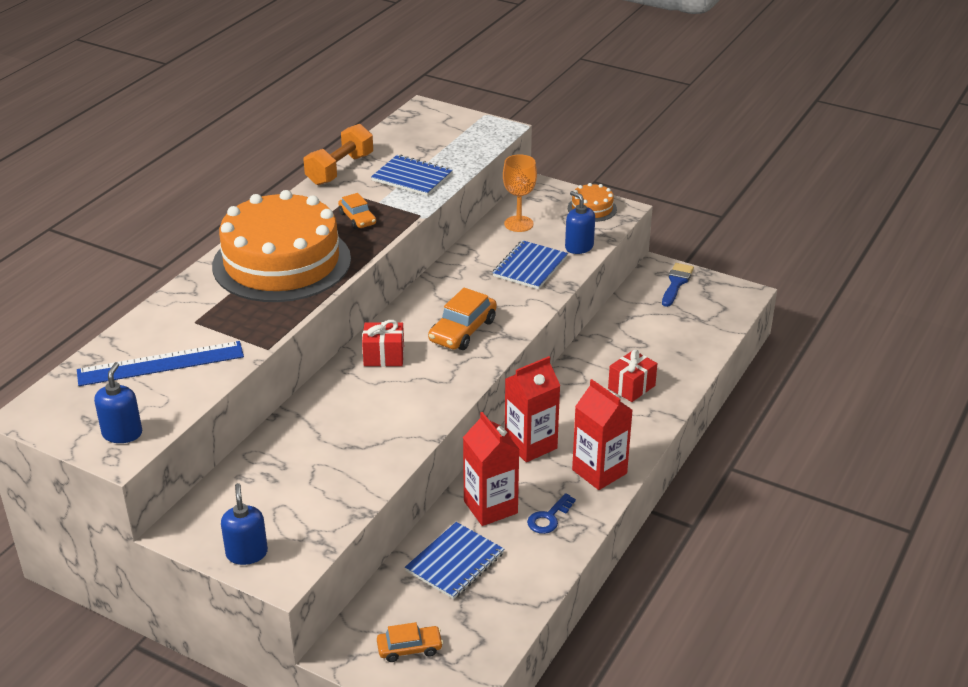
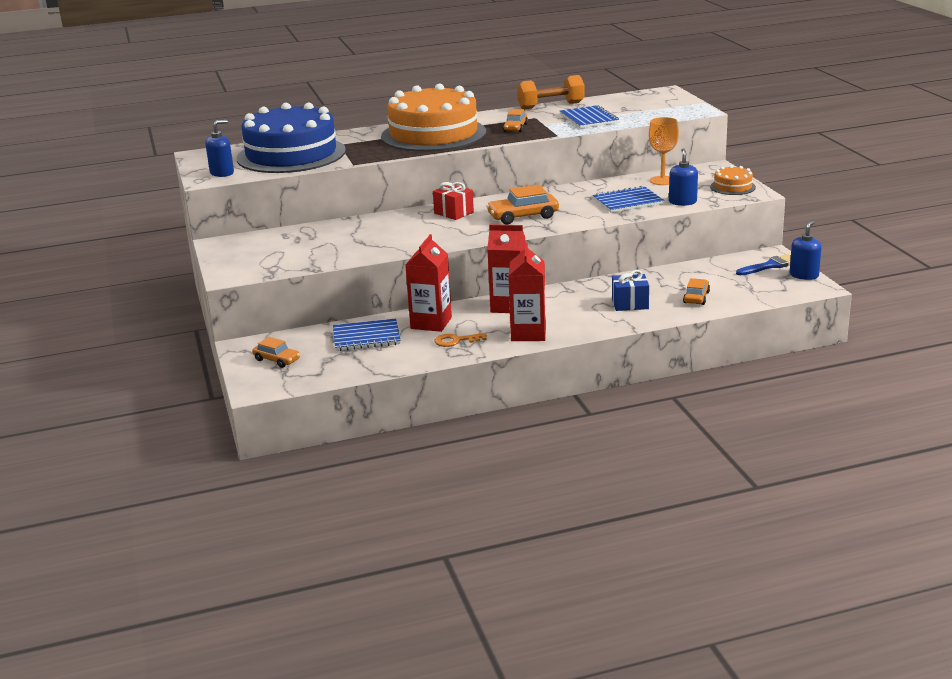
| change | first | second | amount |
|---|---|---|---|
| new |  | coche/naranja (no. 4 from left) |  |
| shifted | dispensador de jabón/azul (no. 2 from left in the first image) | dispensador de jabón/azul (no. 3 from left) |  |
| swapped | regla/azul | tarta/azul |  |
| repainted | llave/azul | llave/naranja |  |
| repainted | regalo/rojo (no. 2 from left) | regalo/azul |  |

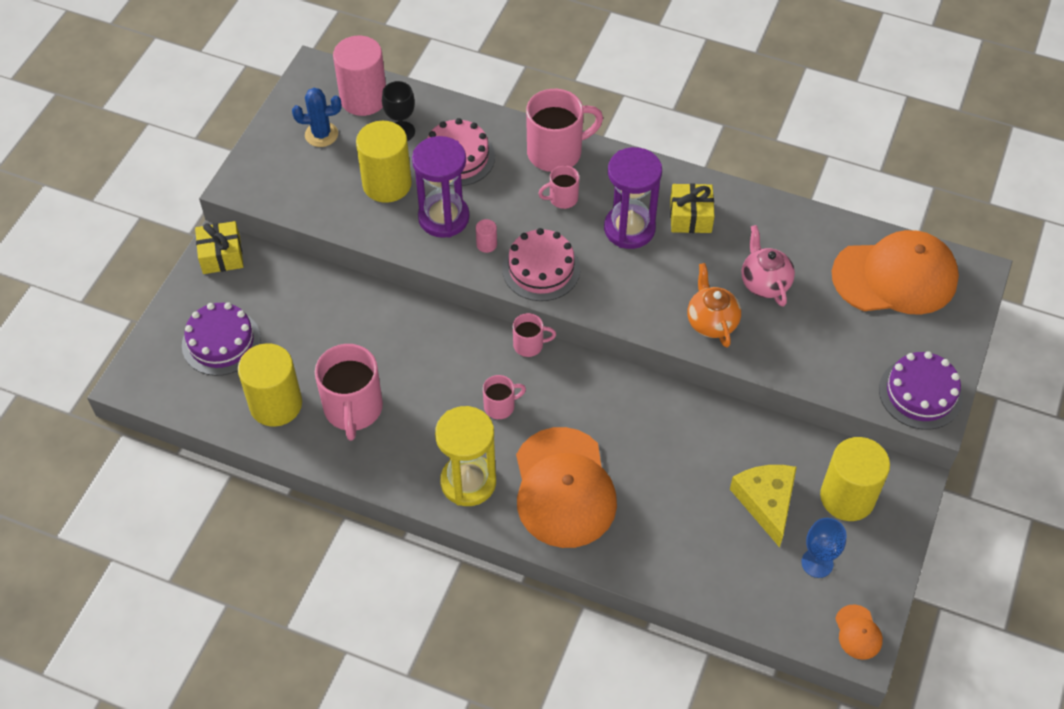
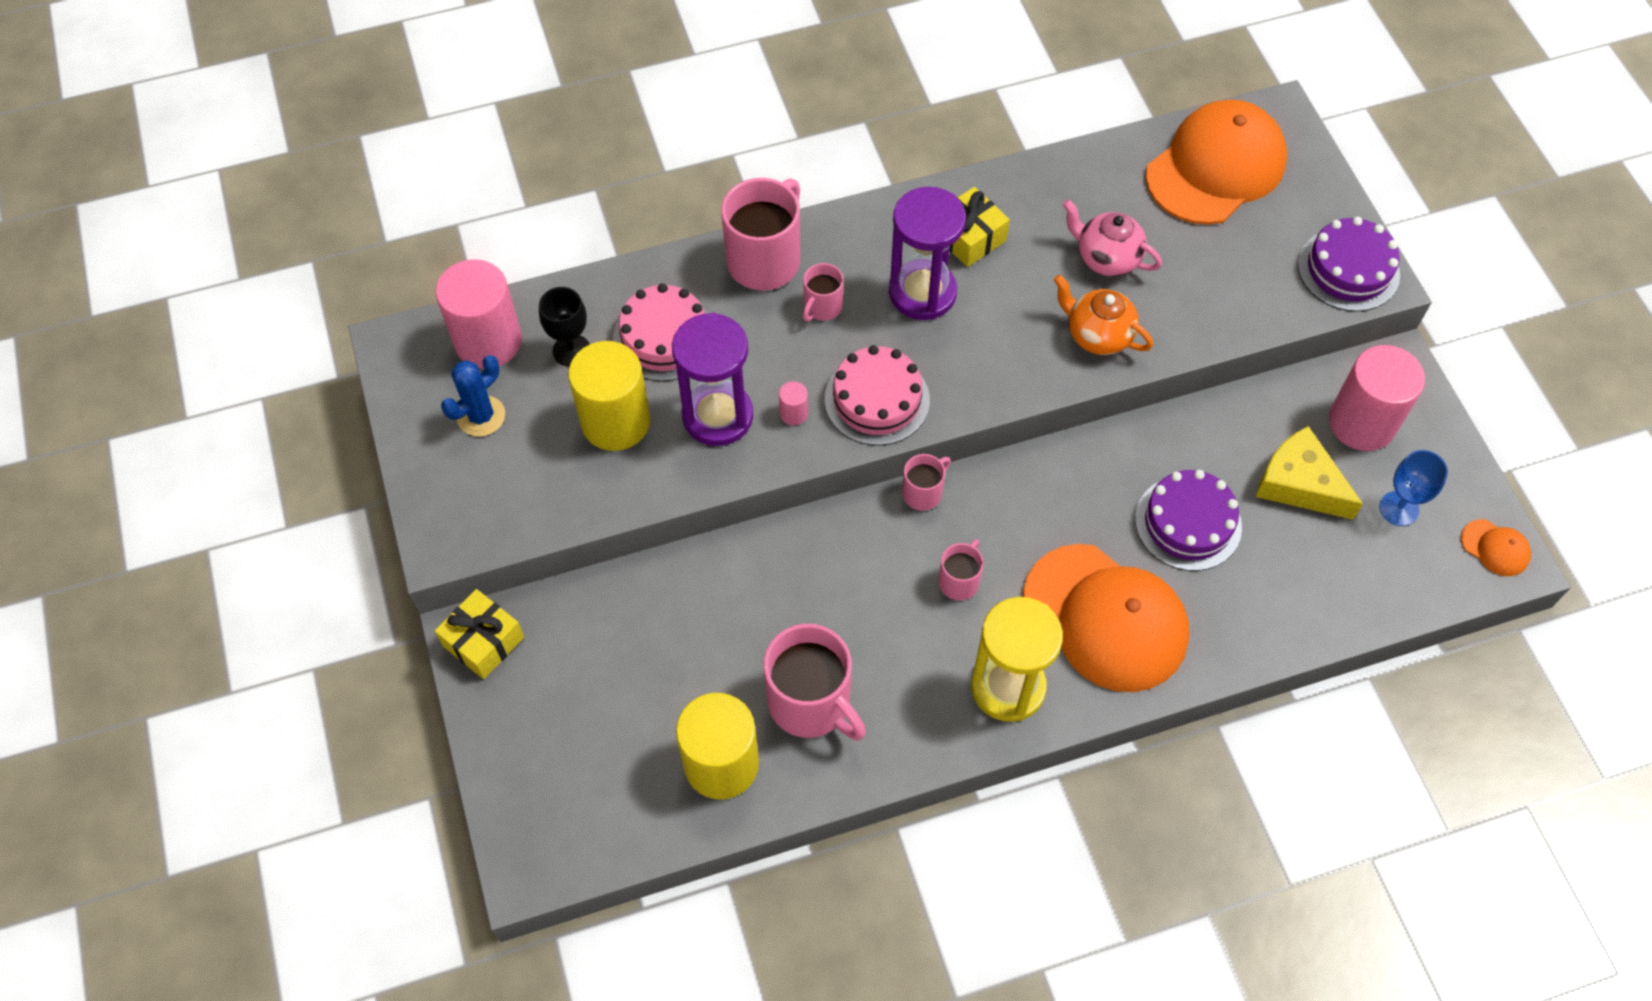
| change | first | second | amount |
|---|---|---|---|
| shifted | tarta/morado (no. 1 from left) |  |  |
| repainted | cilindro/amarillo (no. 3 from left) | cilindro/rosa (no. 3 from left) |  |

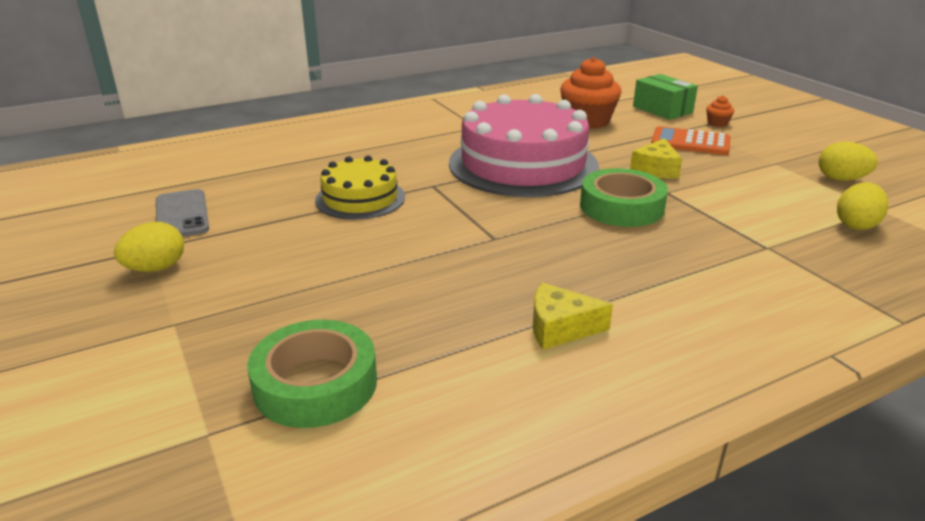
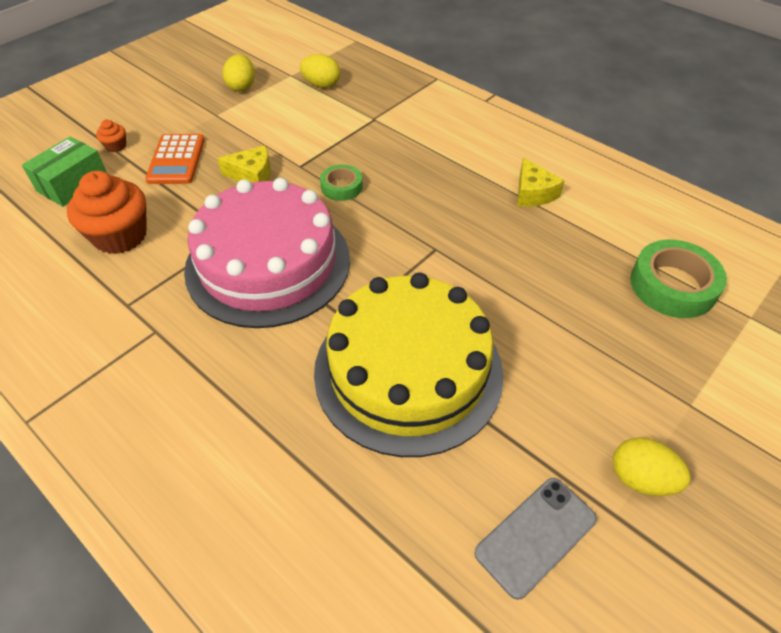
| change | first | second | amount |
|---|---|---|---|
| scaled | tarta/amarillo |  | x1.84 |
| scaled | cinta adhesiva/verde (no. 2 from left in the first image) | cinta adhesiva/verde (no. 1 from left) | x0.58 |

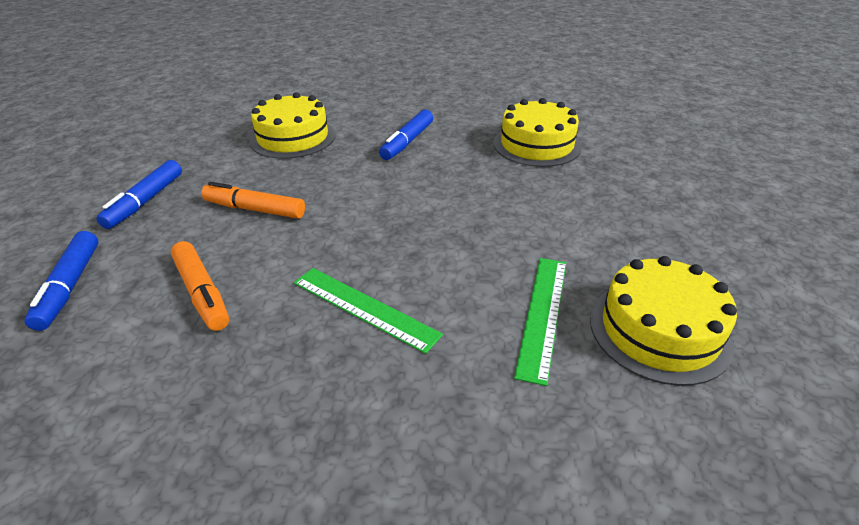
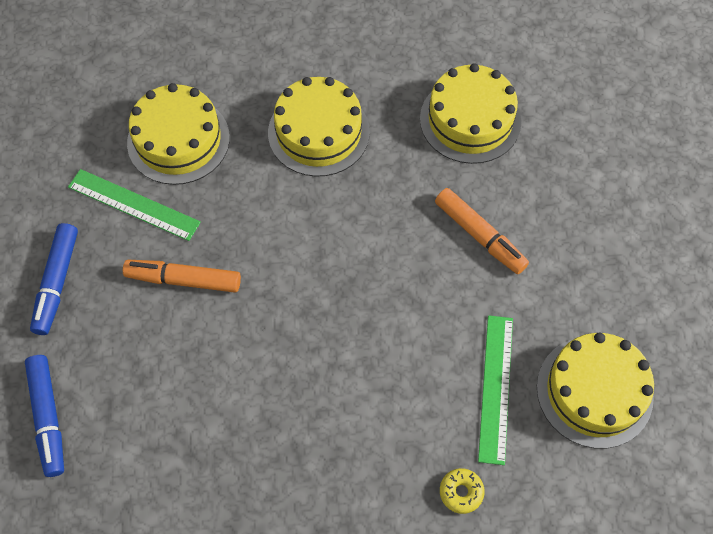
| change | first | second | amount |
|---|---|---|---|
| new |  | rosquilla/amarillo |  |
| shifted | rotulador/naranja (no. 1 from left in the first image) | rotulador/naranja (no. 2 from left) |  |
| shifted | regla/verde (no. 1 from left) |  |  |
| swapped | rotulador/azul (no. 3 from left) | tarta/amarillo (no. 2 from left) |  |

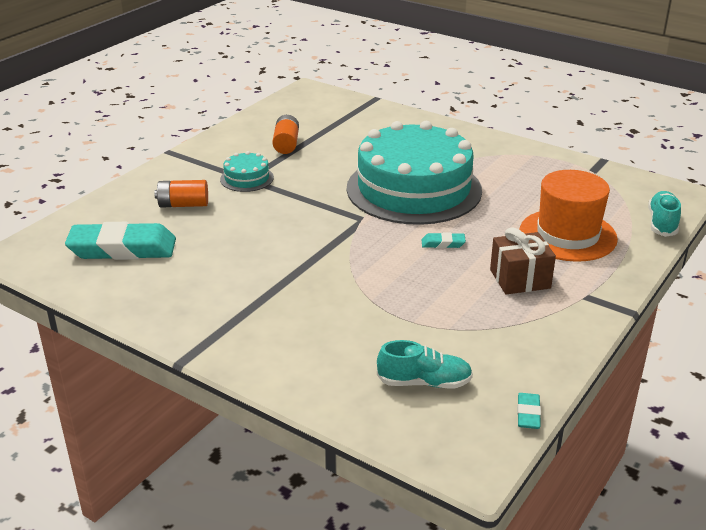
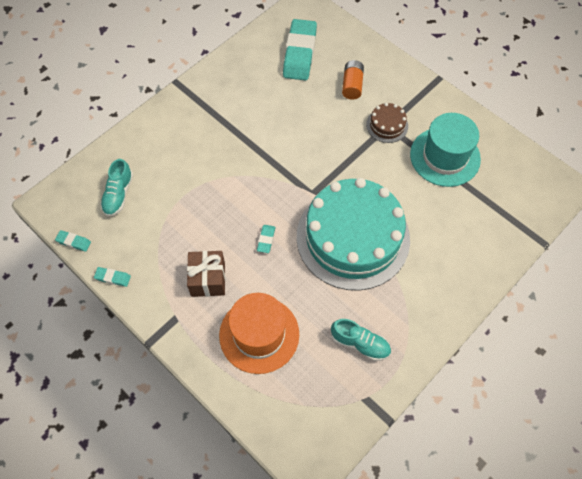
| change | first | second | amount |
|---|---|---|---|
| new |  | goma de borrar/turquesa (no. 2 from left) |  |
| shifted | zapato/turquesa (no. 2 from left) |  |  |
| swapped | pila/naranja (no. 2 from left) | sombrero/turquesa |  |
| repainted | tarta/turquesa (no. 1 from left) | tarta/marrón |  |

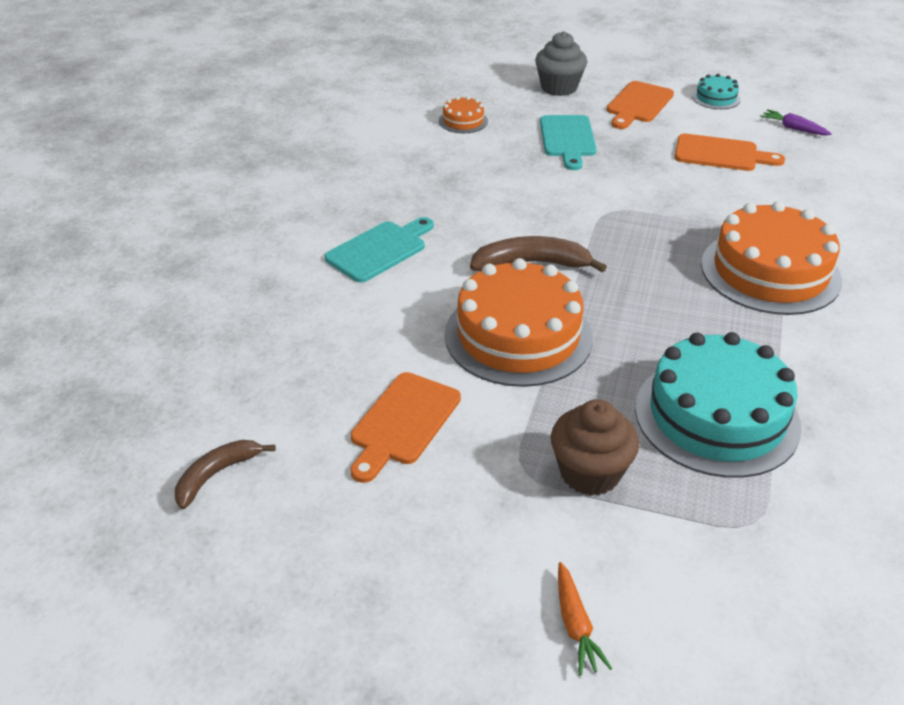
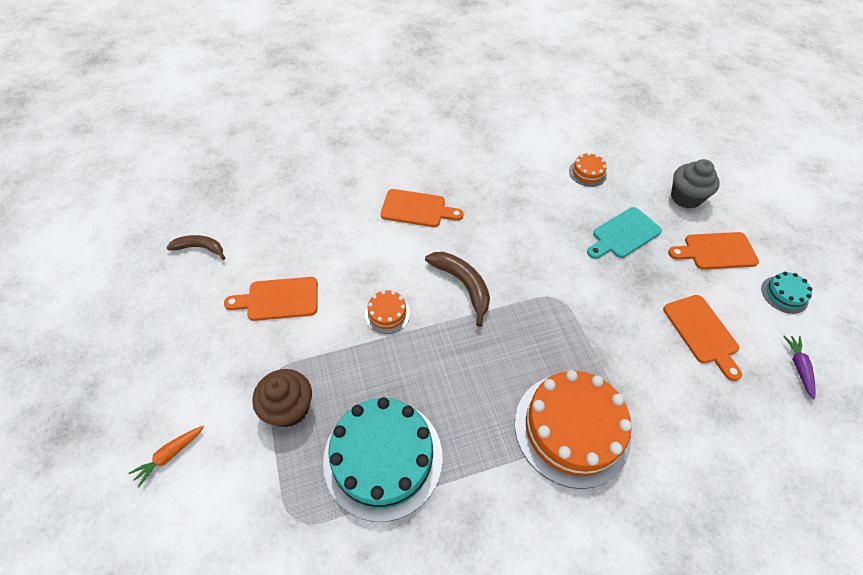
| change | first | second | amount |
|---|---|---|---|
| repainted | tabla de cortar/turquesa (no. 1 from left) | tabla de cortar/naranja (no. 2 from left) |  |
| scaled | tarta/naranja (no. 2 from left in the first image) | tarta/naranja (no. 1 from left) | x0.45 |

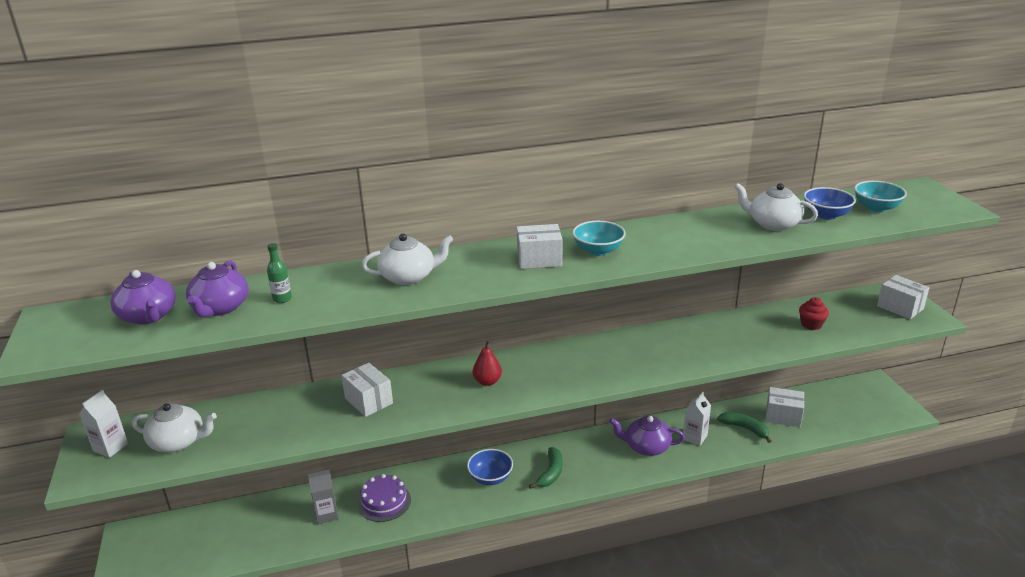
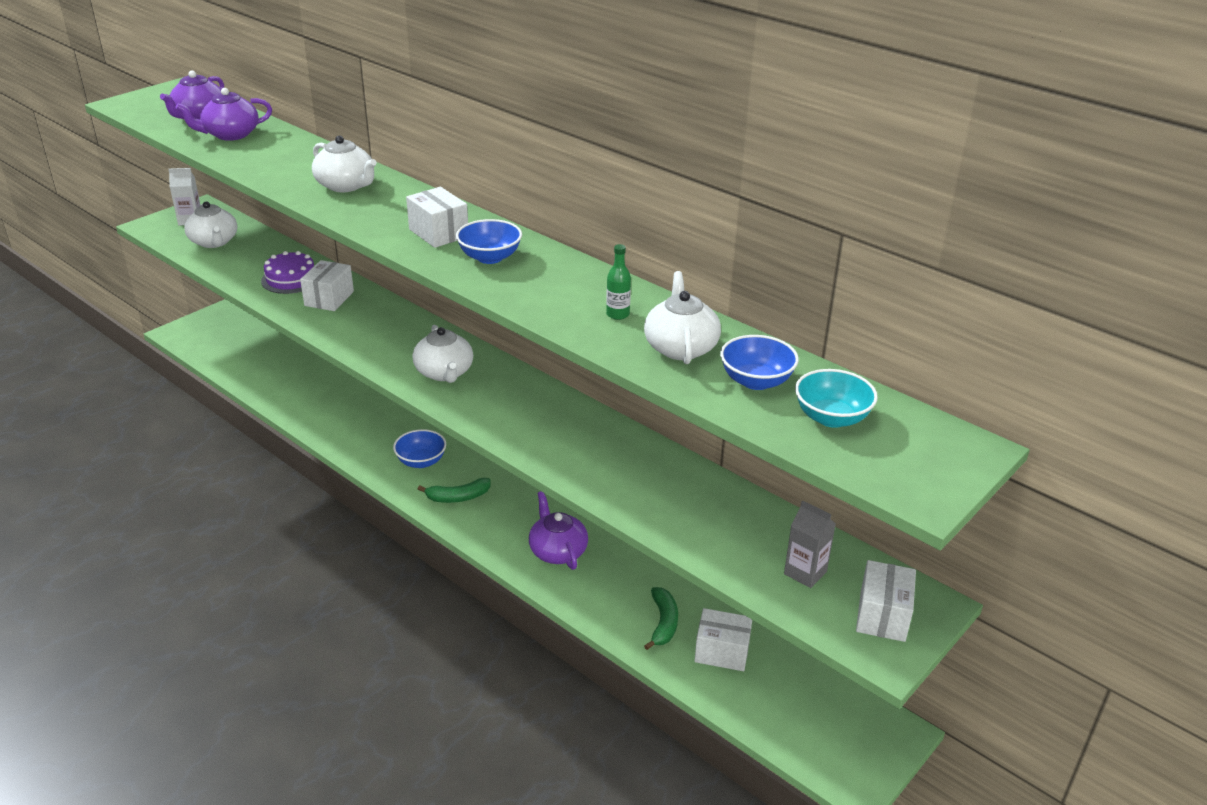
| change | first | second | amount |
|---|---|---|---|
| gone | pera/rojo |  |  |
| gone | cartón de leche/blanco (no. 2 from left) |  |  |
| gone | magdalena/rojo |  |  |
| new |  | tetera/blanco (no. 3 from left) |  |
| shifted | botella/verde |  |  |
| shifted | cartón de leche/gris |  |  |
| shifted | tarta/morado |  |  |
| repainted | cuenco/turquesa (no. 1 from left) | cuenco/azul (no. 2 from left) |  |
| rotated | caja/blanco (no. 3 from left) |  | 60 degrees counterclockwise |

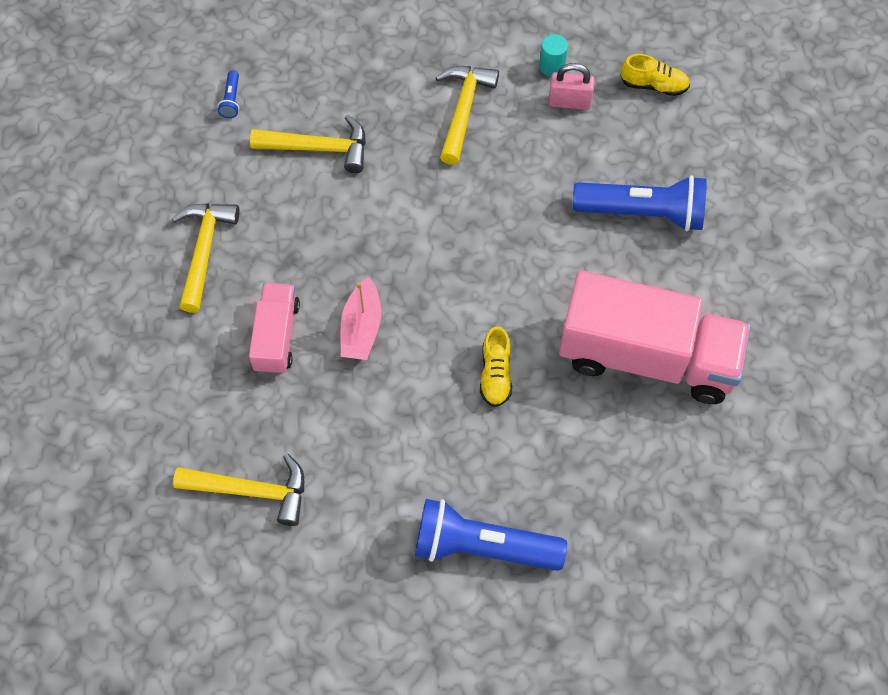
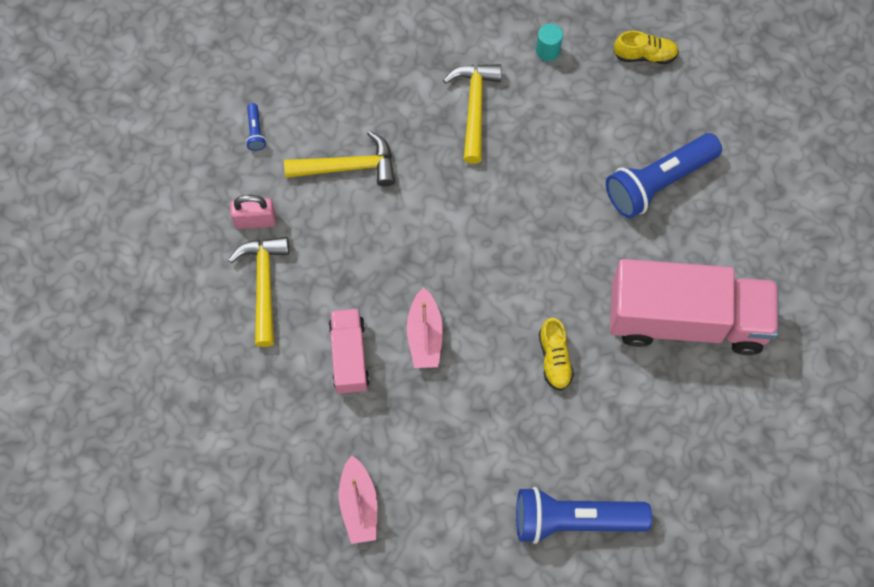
| change | first | second | amount |
|---|---|---|---|
| shifted | candado/rosa |  |  |
| swapped | martillo/amarillo (no. 2 from left) | barco/rosa (no. 1 from left) |  |
| rotated | lámpara de mano/azul (no. 3 from left) |  | 150 degrees clockwise |

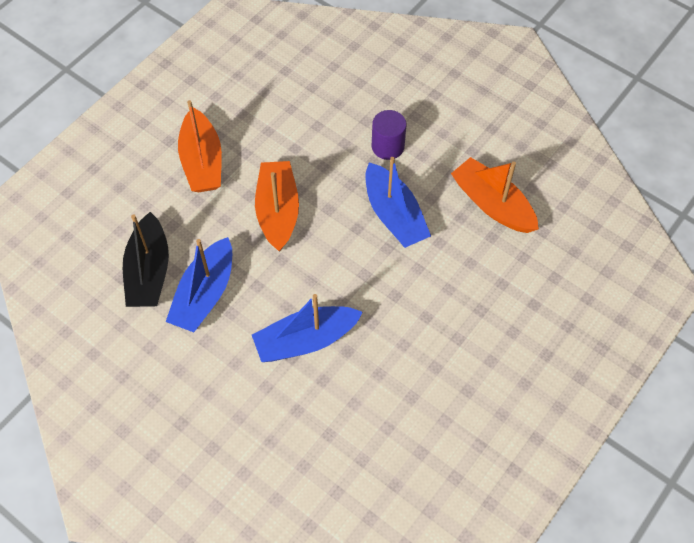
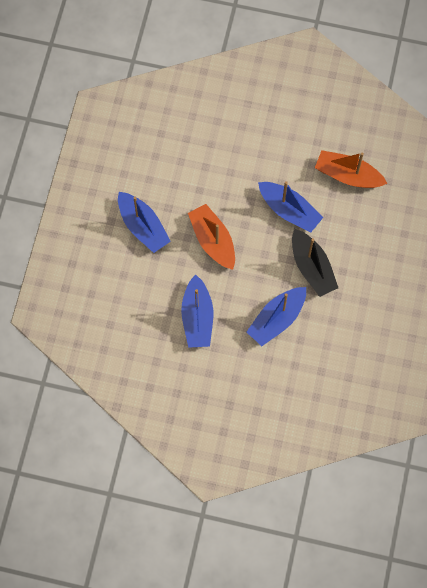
| change | first | second | amount |
|---|---|---|---|
| gone | cilindro/morado |  |  |
| shifted | barco/negro |  |  |
| repainted | barco/naranja (no. 1 from left) | barco/azul (no. 1 from left) |  |

